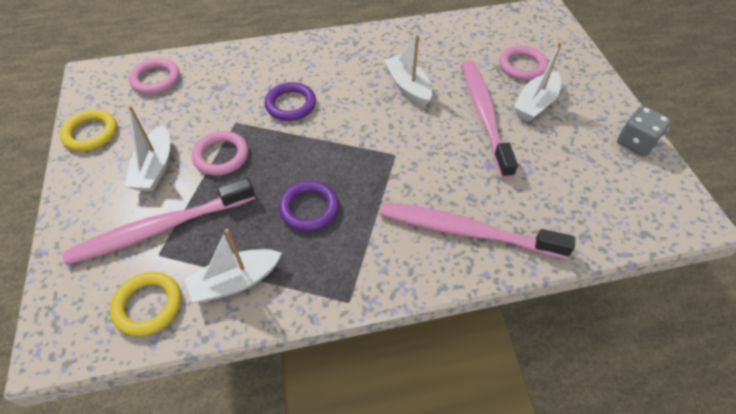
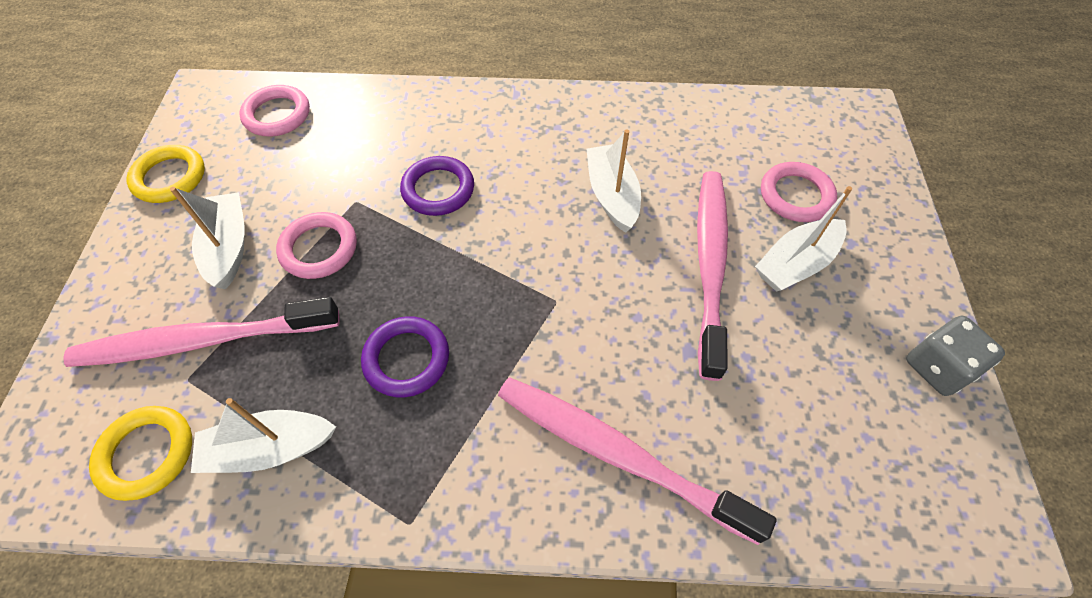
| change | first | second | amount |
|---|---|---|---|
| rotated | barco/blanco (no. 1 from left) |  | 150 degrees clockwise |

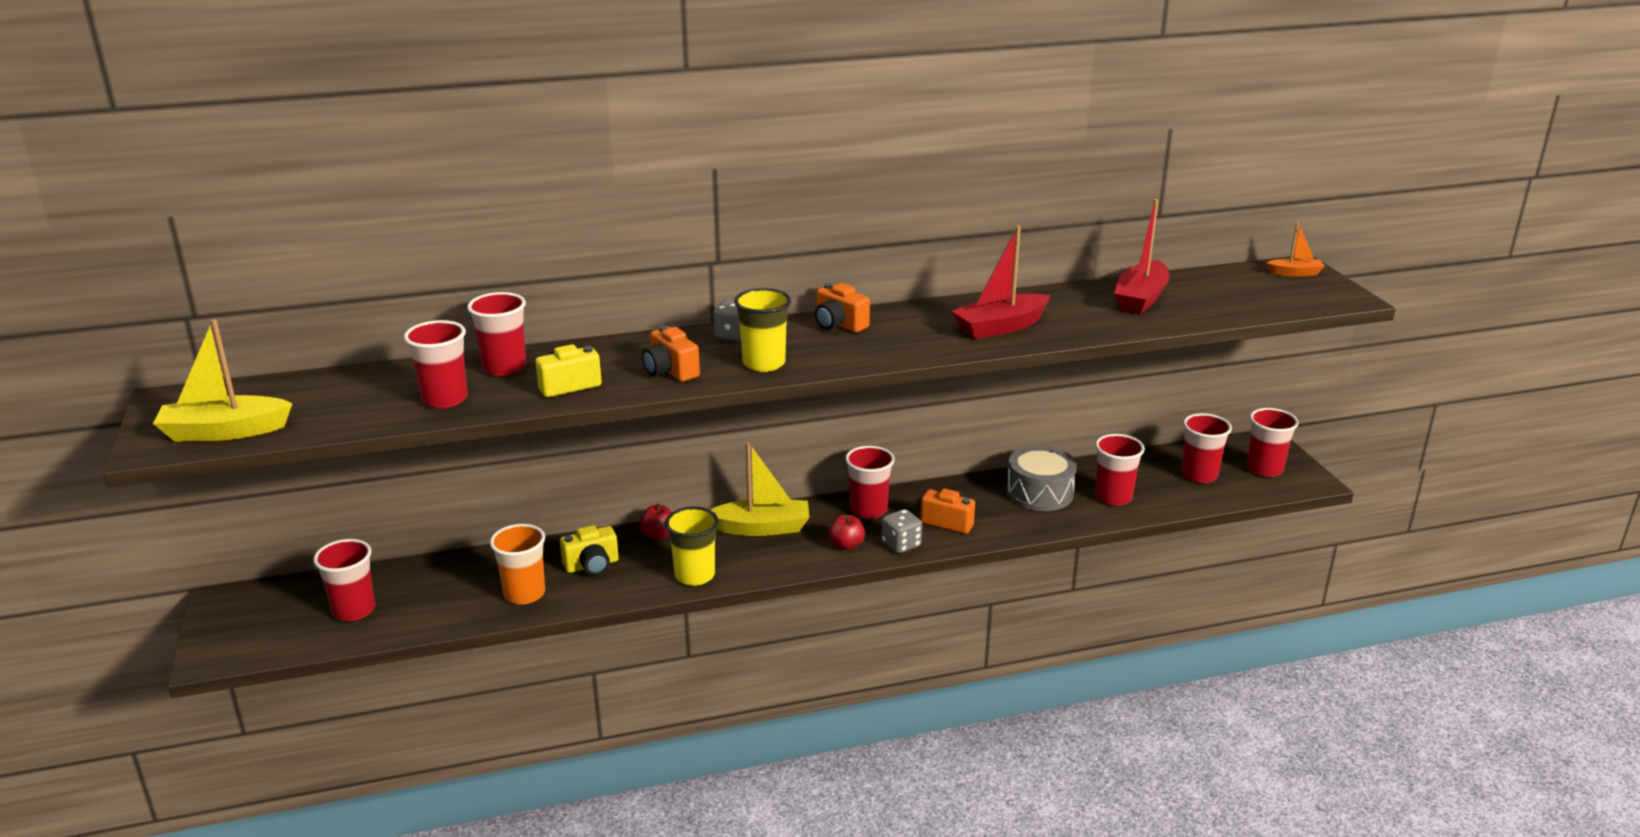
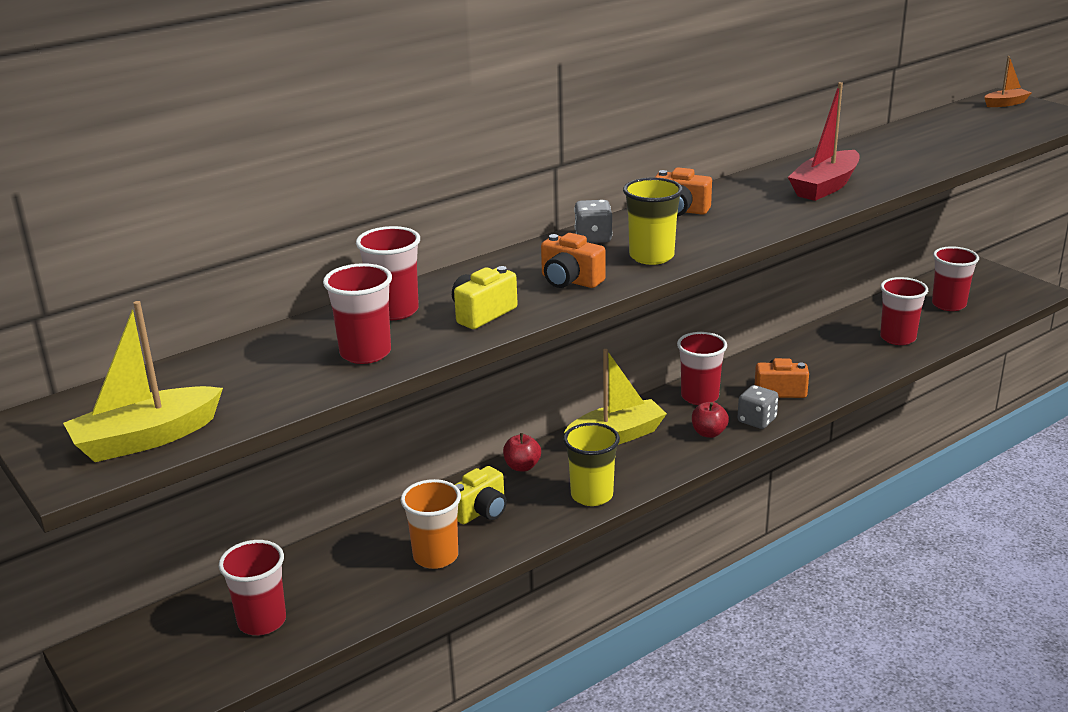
| change | first | second | amount |
|---|---|---|---|
| gone | tambor/gris |  |  |
| gone | barco/rojo (no. 2 from left) |  |  |
| gone | vaso/rojo (no. 7 from left) |  |  |

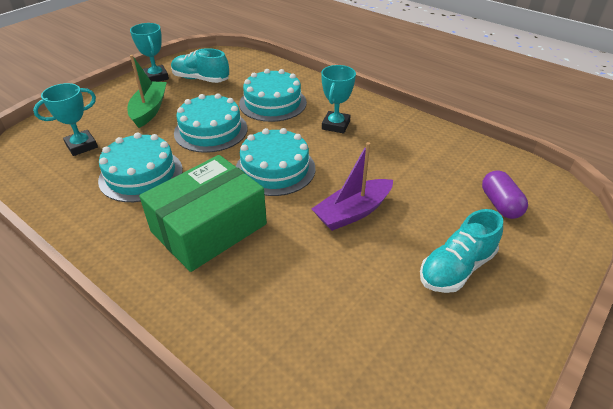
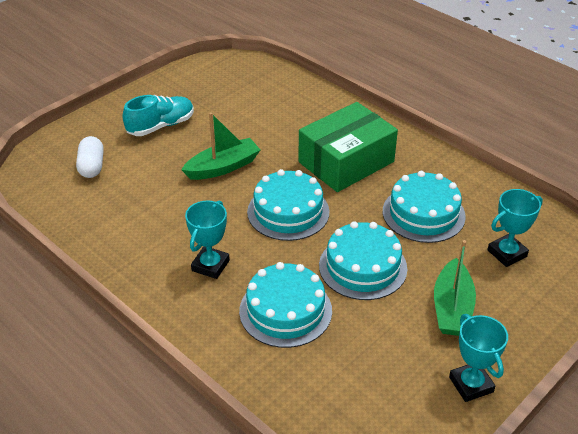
| change | first | second | amount |
|---|---|---|---|
| gone | zapato/turquesa (no. 1 from left) |  |  |
| repainted | barco/morado | barco/verde (no. 1 from left) |  |
| repainted | cápsula/morado | cápsula/blanco |  |

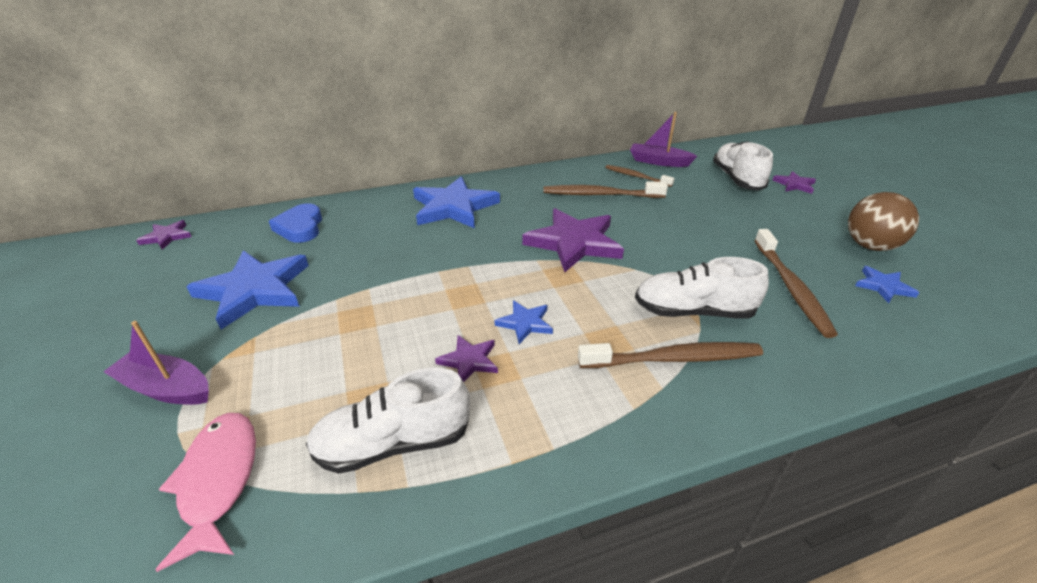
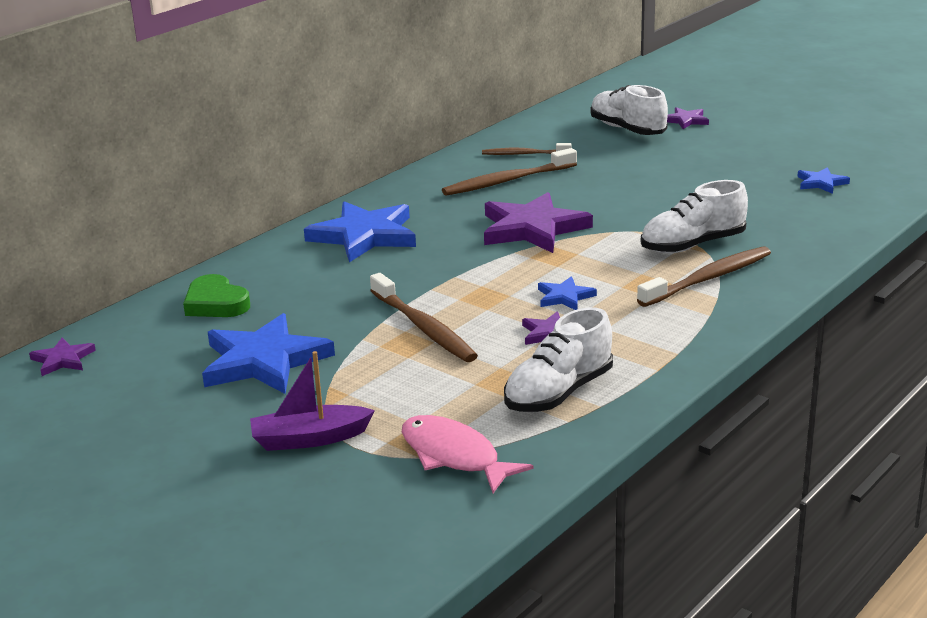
| change | first | second | amount |
|---|---|---|---|
| gone | barco/morado (no. 2 from left) |  |  |
| gone | pelota/marrón |  |  |
| shifted | cepillo de dientes/marrón (no. 4 from left in the first image) | cepillo de dientes/marrón (no. 1 from left) |  |
| repainted | corazón/azul | corazón/verde |  |

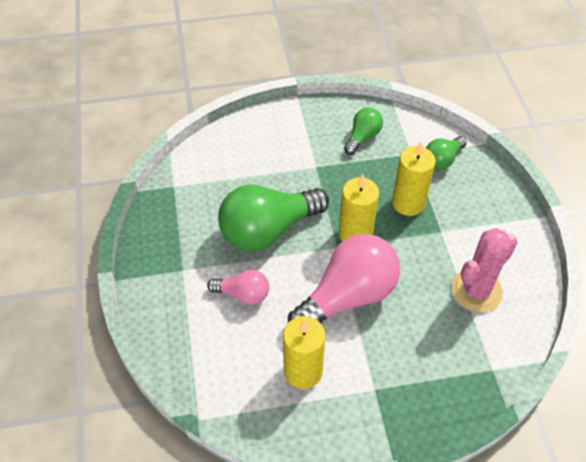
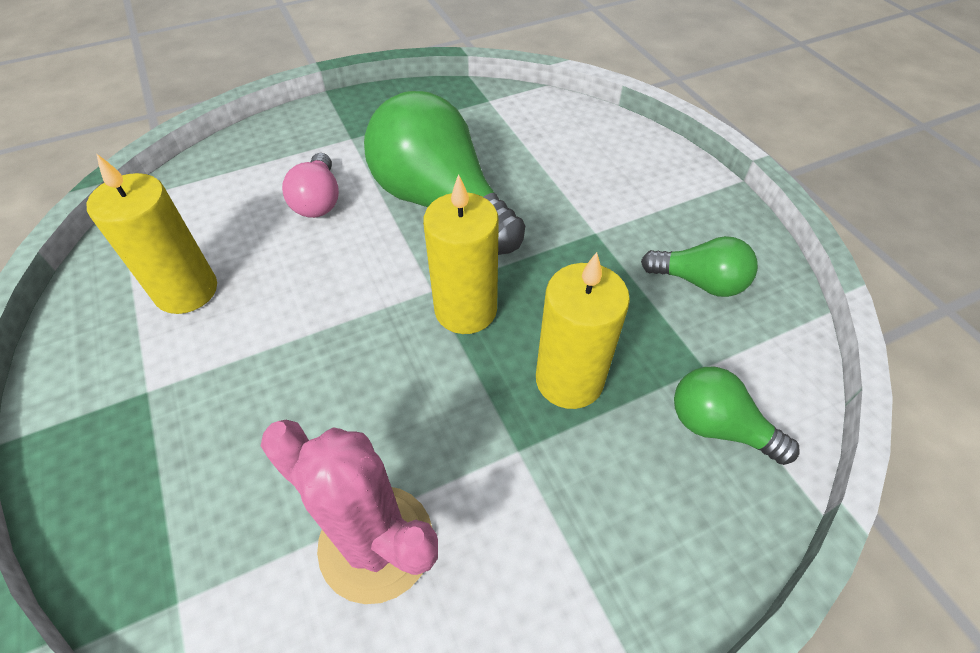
| change | first | second | amount |
|---|---|---|---|
| gone | bombilla/rosa (no. 2 from left) |  |  |

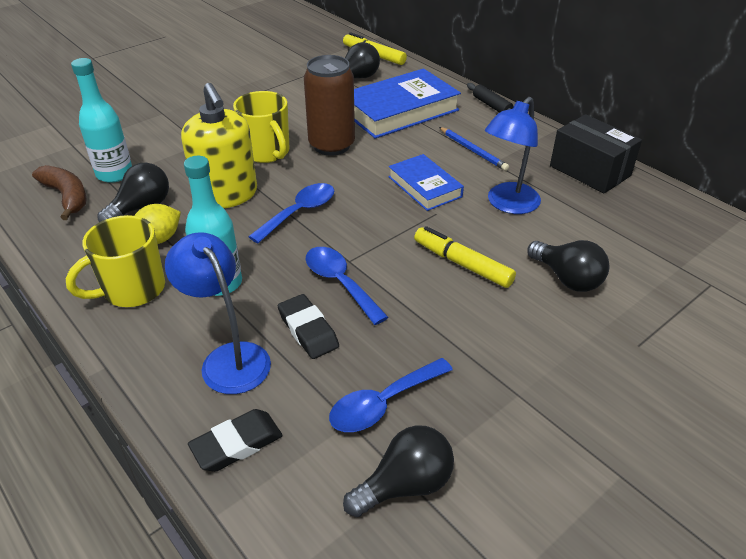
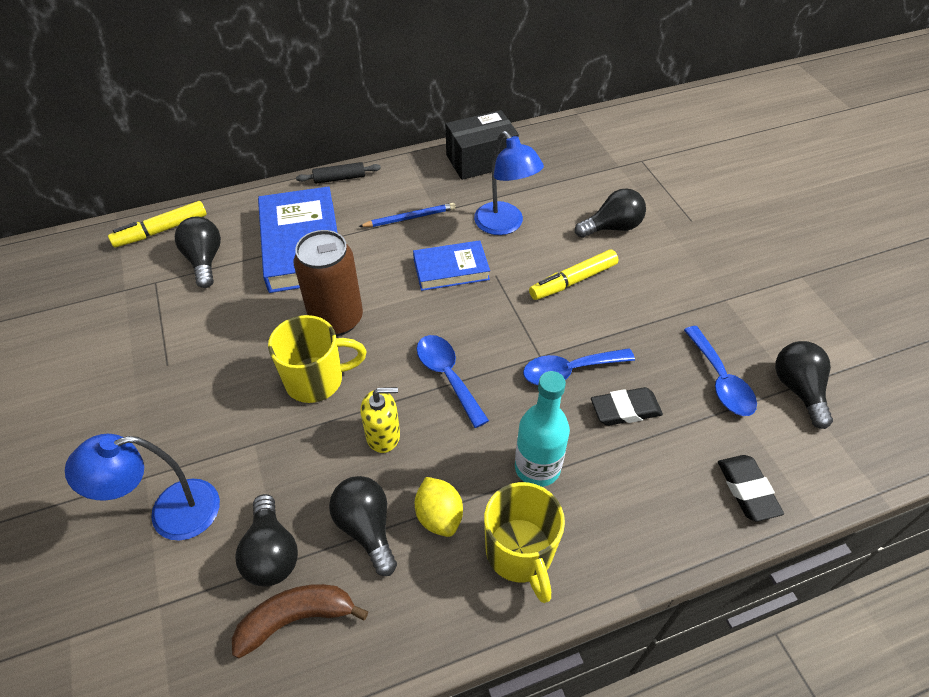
| change | first | second | amount |
|---|---|---|---|
| shifted | lámpara/azul (no. 1 from left) |  |  |
| swapped | botella/turquesa (no. 1 from left) | bombilla/negro (no. 2 from left) |  |
| scaled | dispensador de jabón/amarillo |  | x0.56 |

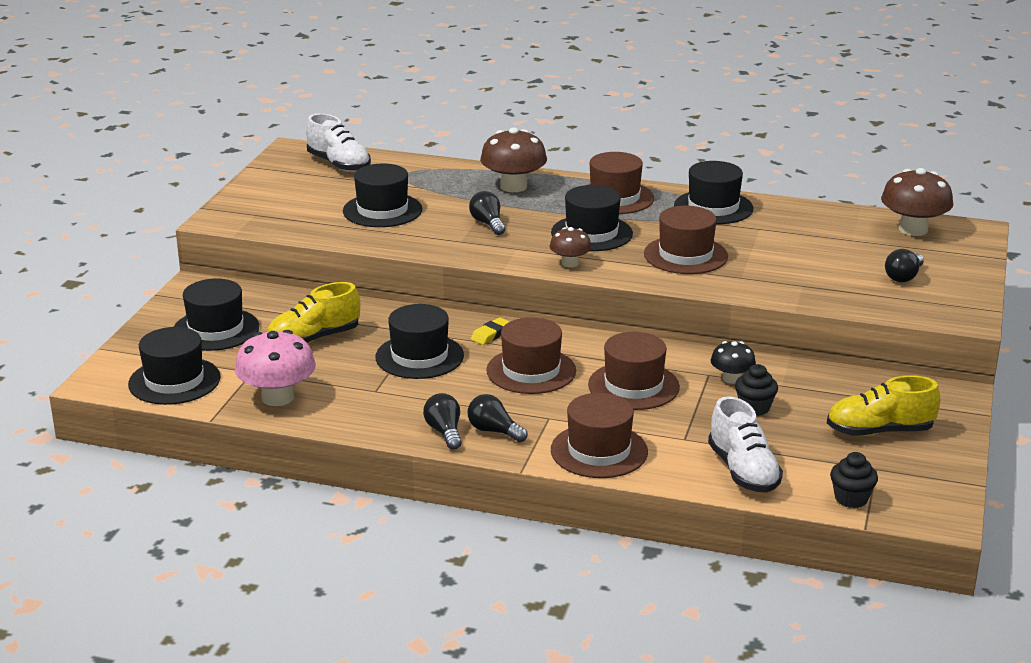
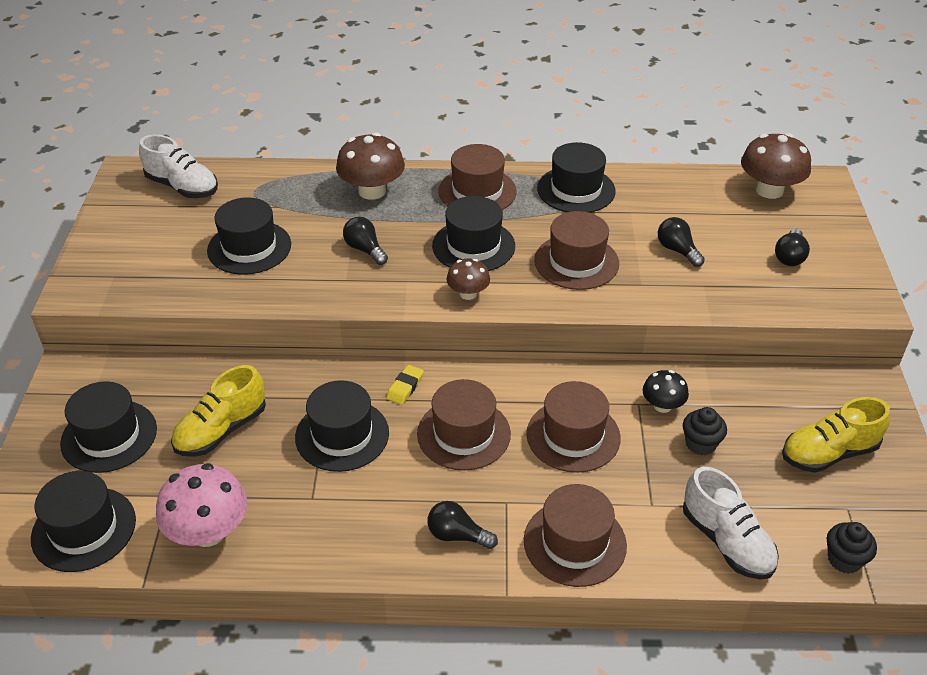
| change | first | second | amount |
|---|---|---|---|
| shifted | bombilla/negro (no. 1 from left in the first image) | bombilla/negro (no. 3 from left) |  |

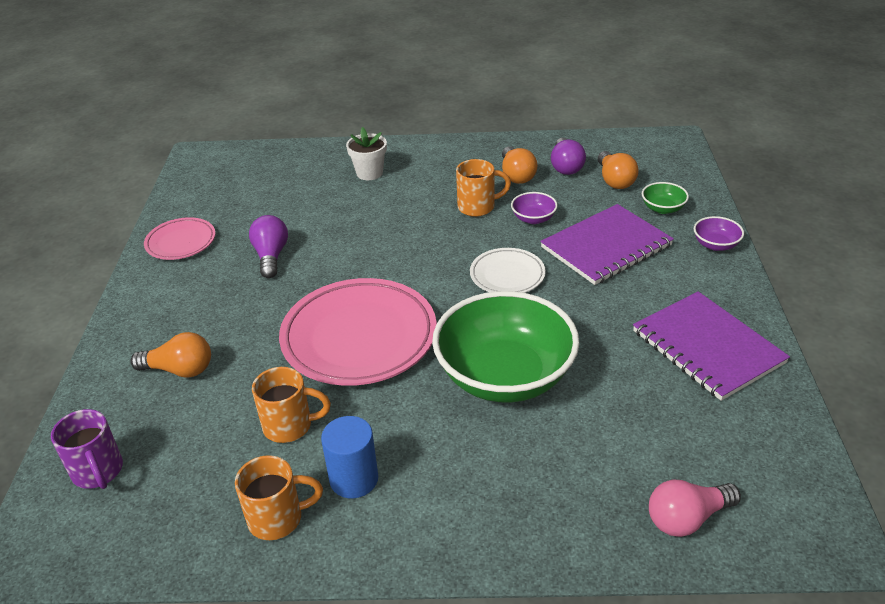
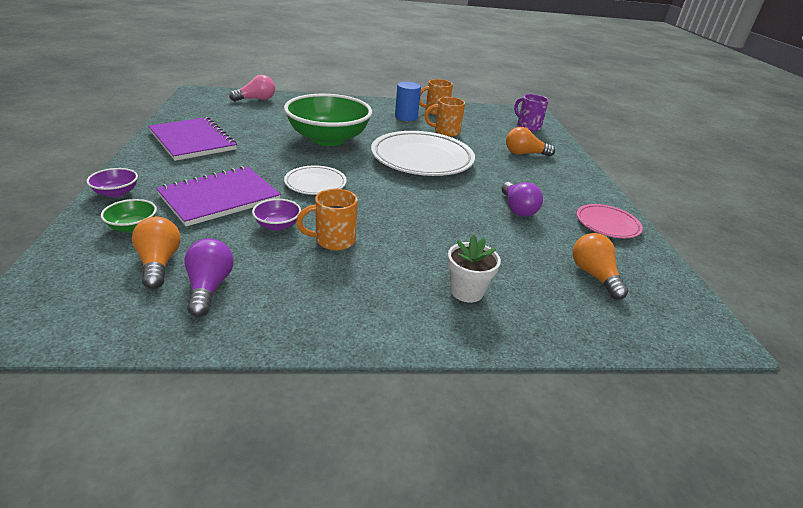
| change | first | second | amount |
|---|---|---|---|
| shifted | bombilla/naranja (no. 2 from left in the first image) | bombilla/naranja (no. 3 from left) |  |
| repainted | plato/rosa (no. 2 from left) | plato/blanco (no. 2 from left) |  |

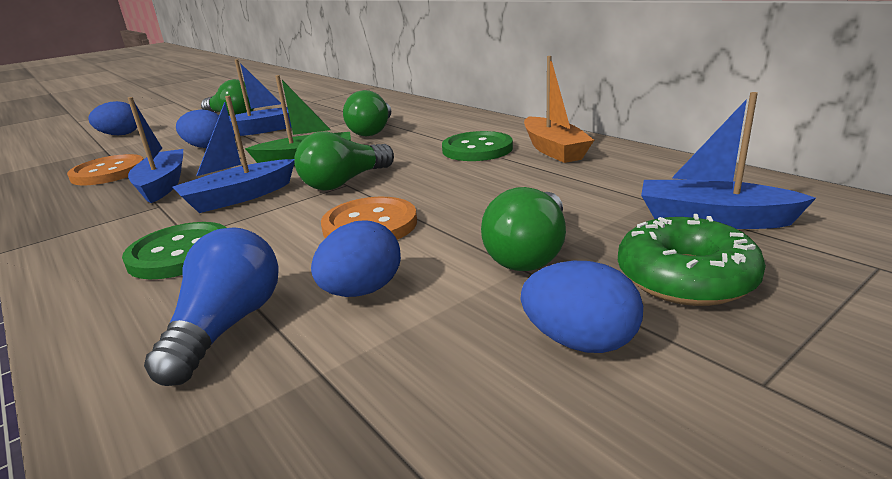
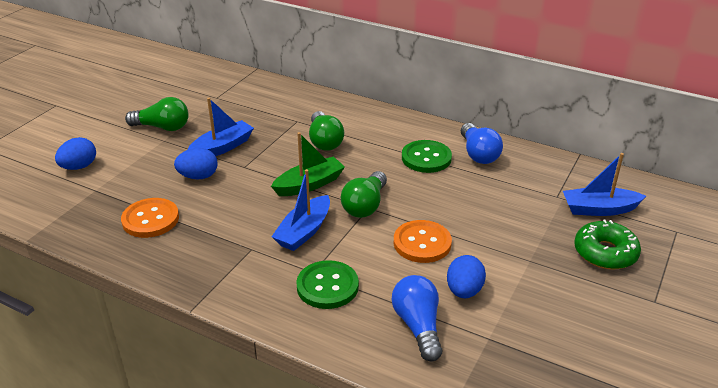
| change | first | second | amount |
|---|---|---|---|
| gone | barco/azul (no. 1 from left) |  |  |
| gone | bombilla/verde (no. 4 from left) |  |  |
| gone | huevo/azul (no. 4 from left) |  |  |
| swapped | barco/naranja | bombilla/azul (no. 2 from left) |  |

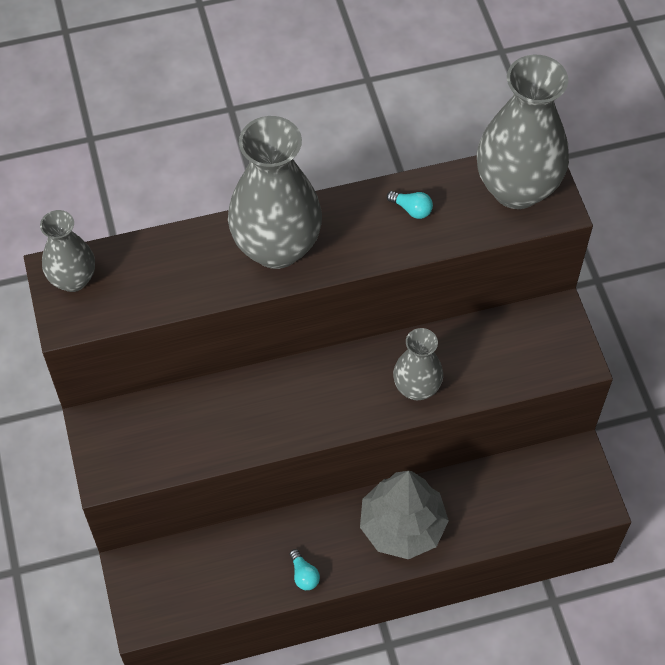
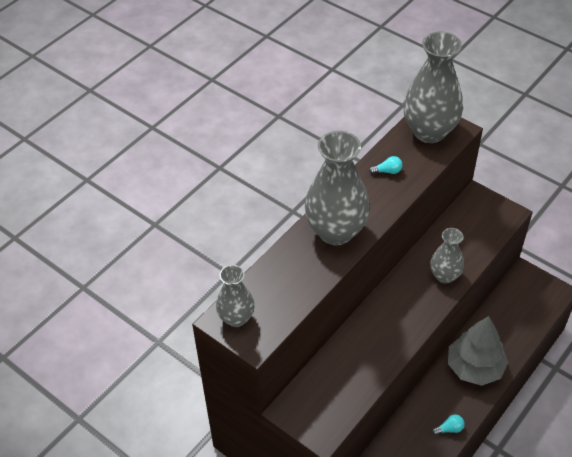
| change | first | second | amount |
|---|---|---|---|
| rotated | bombilla/turquesa (no. 1 from left in the first image) | bombilla/turquesa (no. 2 from left) | 45 degrees counterclockwise |

